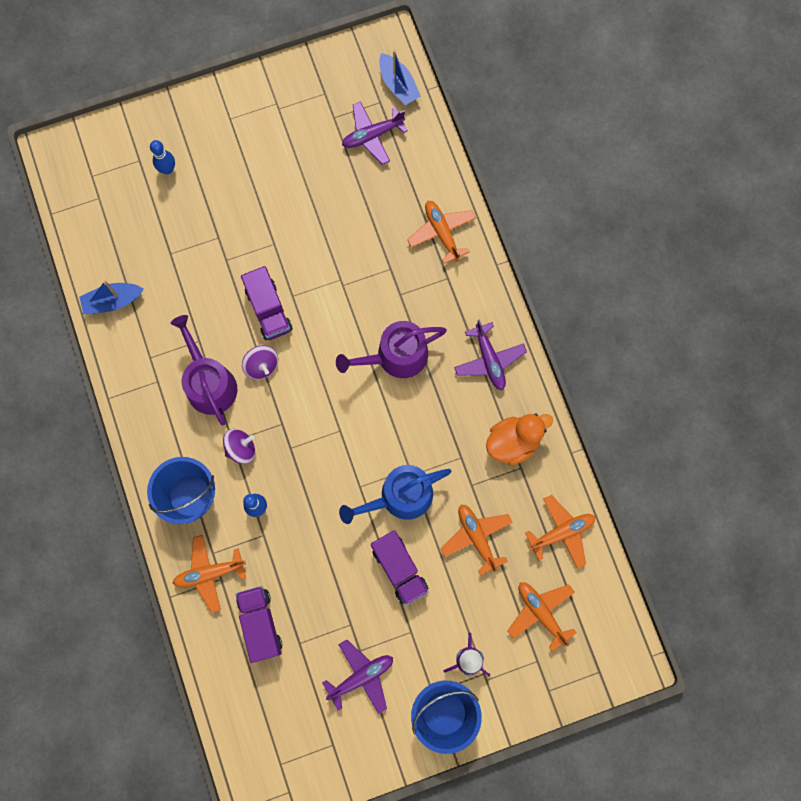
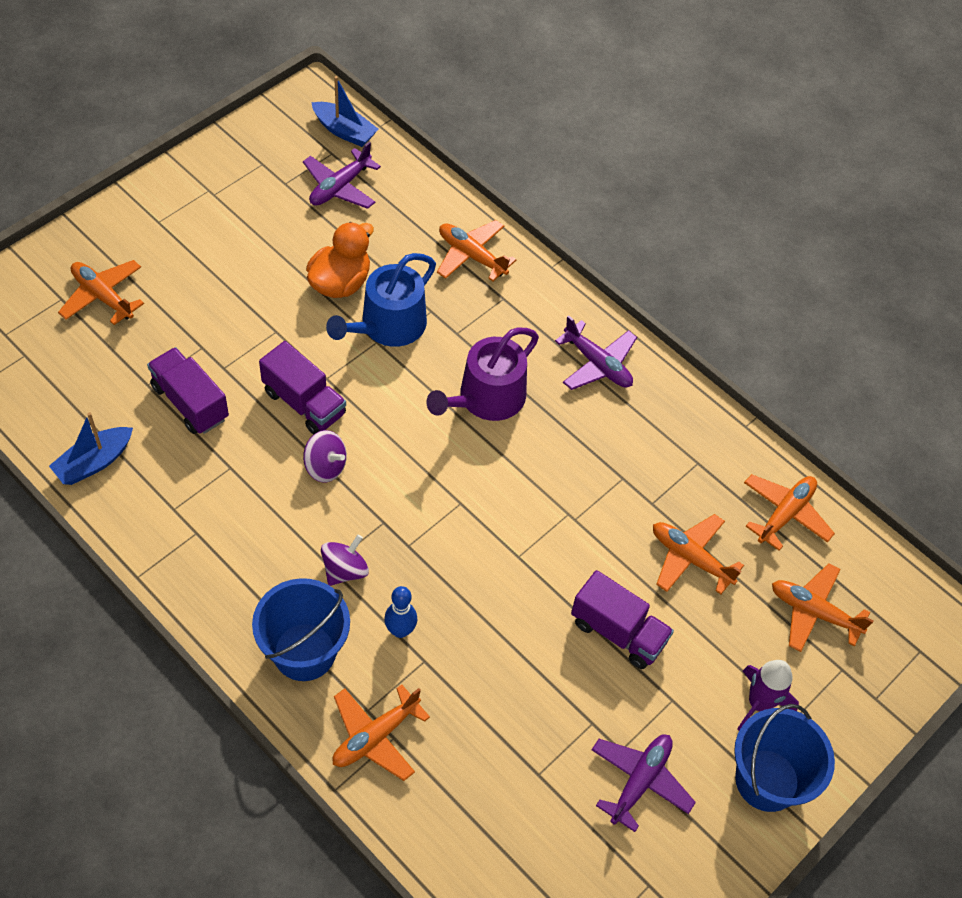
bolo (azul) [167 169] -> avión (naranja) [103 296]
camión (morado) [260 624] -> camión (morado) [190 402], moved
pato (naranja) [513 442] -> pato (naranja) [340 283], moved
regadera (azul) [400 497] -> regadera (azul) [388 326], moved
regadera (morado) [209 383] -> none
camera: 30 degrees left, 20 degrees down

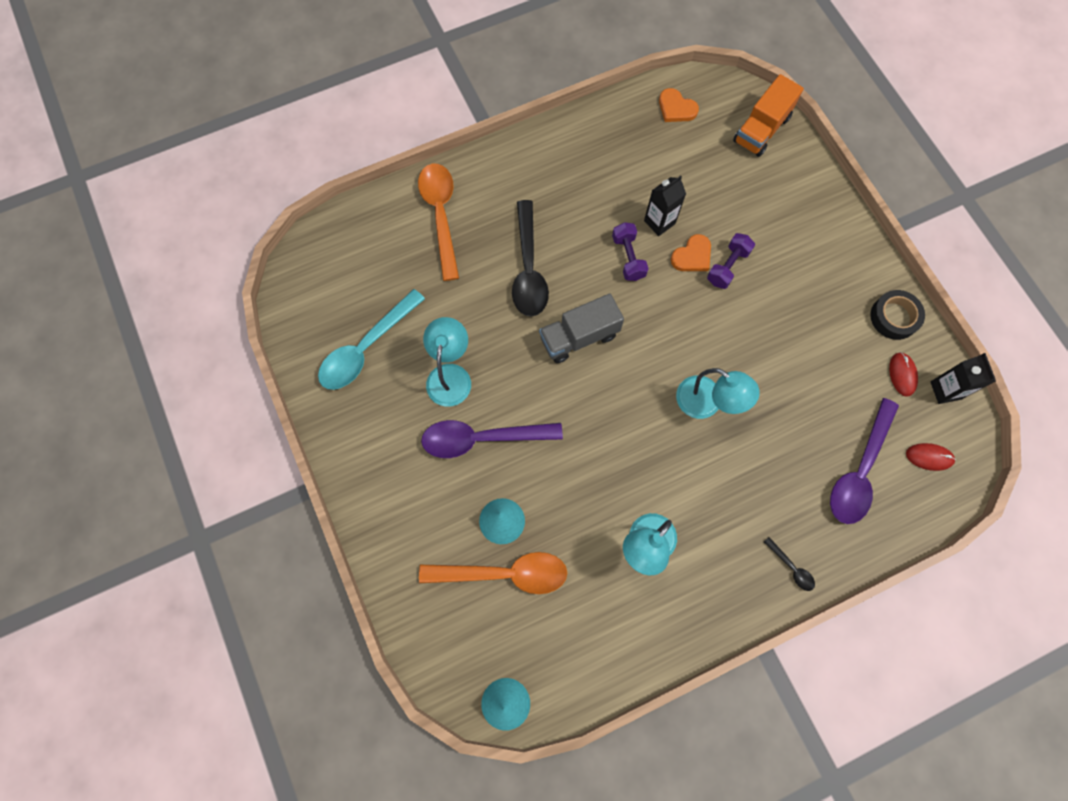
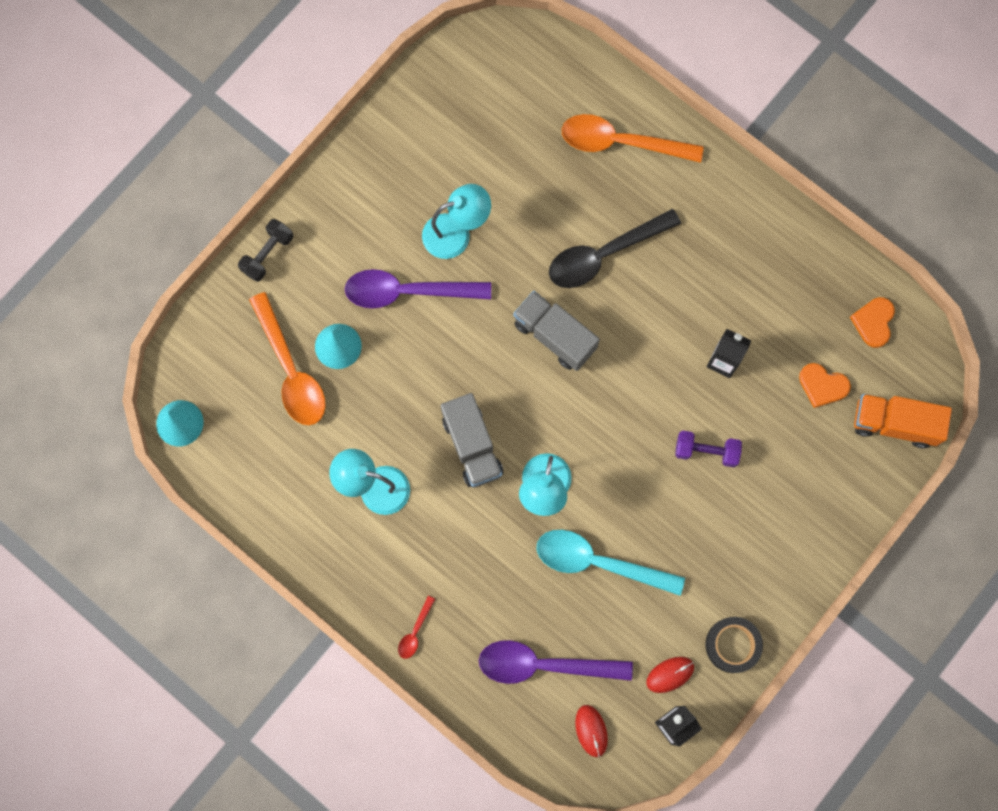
none -> mancuerna (negro) [268 254]
cuchara (morado) [482 438] -> cuchara (morado) [407 292], 60 degrees counterclockwise
cuchara (negro) [791 568] -> cuchara (rojo) [415 632]
none -> camión (gris) [472 446]
cuchara (turquesa) [366 348] -> cuchara (turquesa) [598 562], moved
cuchara (naranja) [441 215] -> cuchara (naranja) [620 142], 135 degrees counterclockwise
corazón (naranja) [692 256] -> corazón (naranja) [822 385], moved
mancuerna (morado) [628 257] -> none
camera: 65 degrees right, 5 degrees up

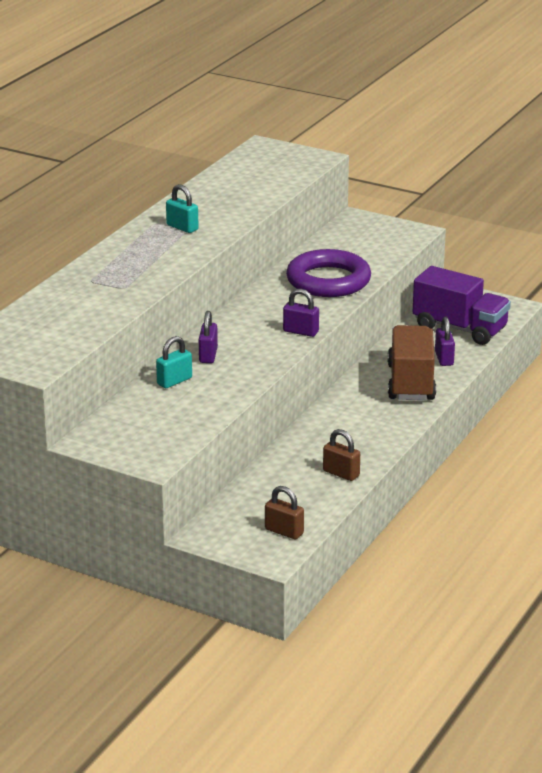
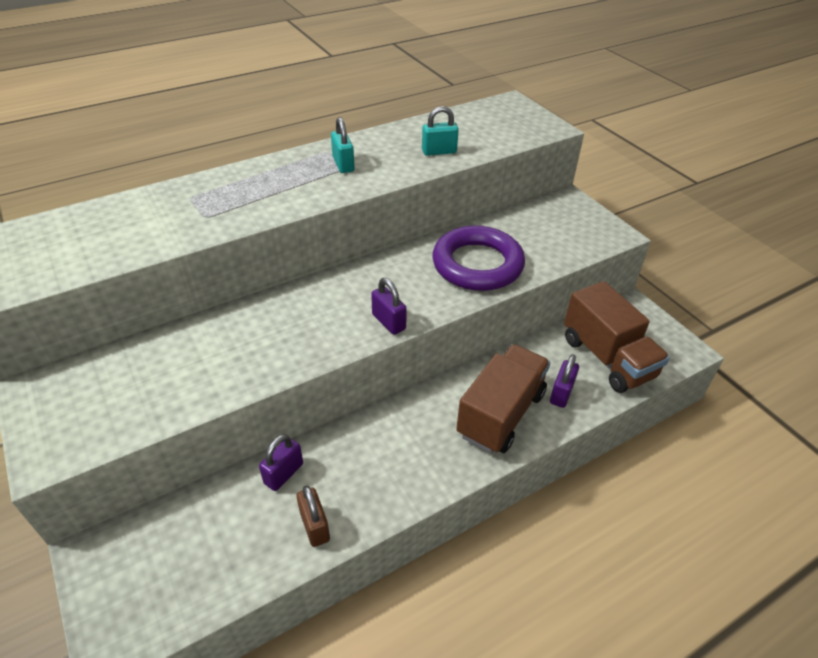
candado (morado) [208 355] -> candado (morado) [284 473], moved
candado (turquesa) [174 381] -> candado (turquesa) [439 151], moved
camión (morado) [460 328] -> camión (marrón) [607 358]
candado (marrón) [284 531] -> none
camera: 30 degrees right, 15 degrees up

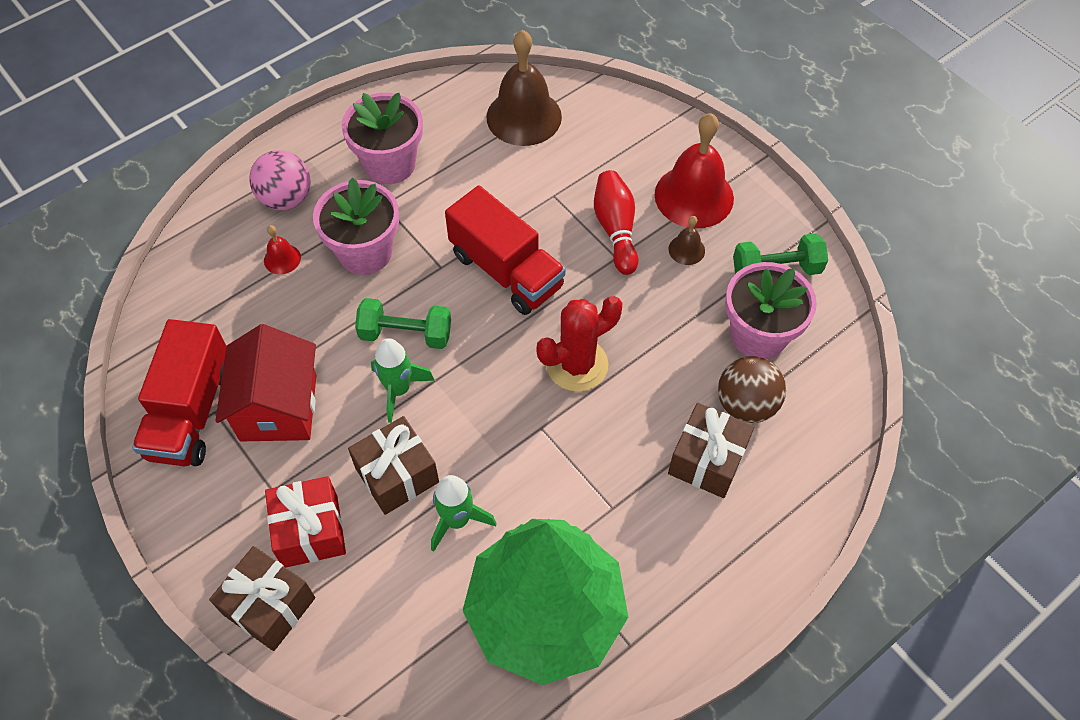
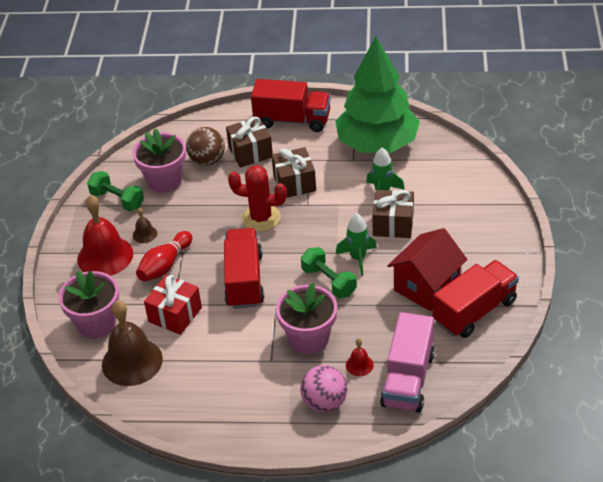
maceta (rosa) [390 164] -> maceta (rosa) [96 323], moved
regalo (rojo) [310 531] -> regalo (rojo) [175 315], moved
none -> camión (rojo) [292 120]
regalo (marrón) [269 606] -> regalo (marrón) [294 183], moved
none -> camión (rosa) [408 379]
camera: 135 degrees left, 15 degrees down

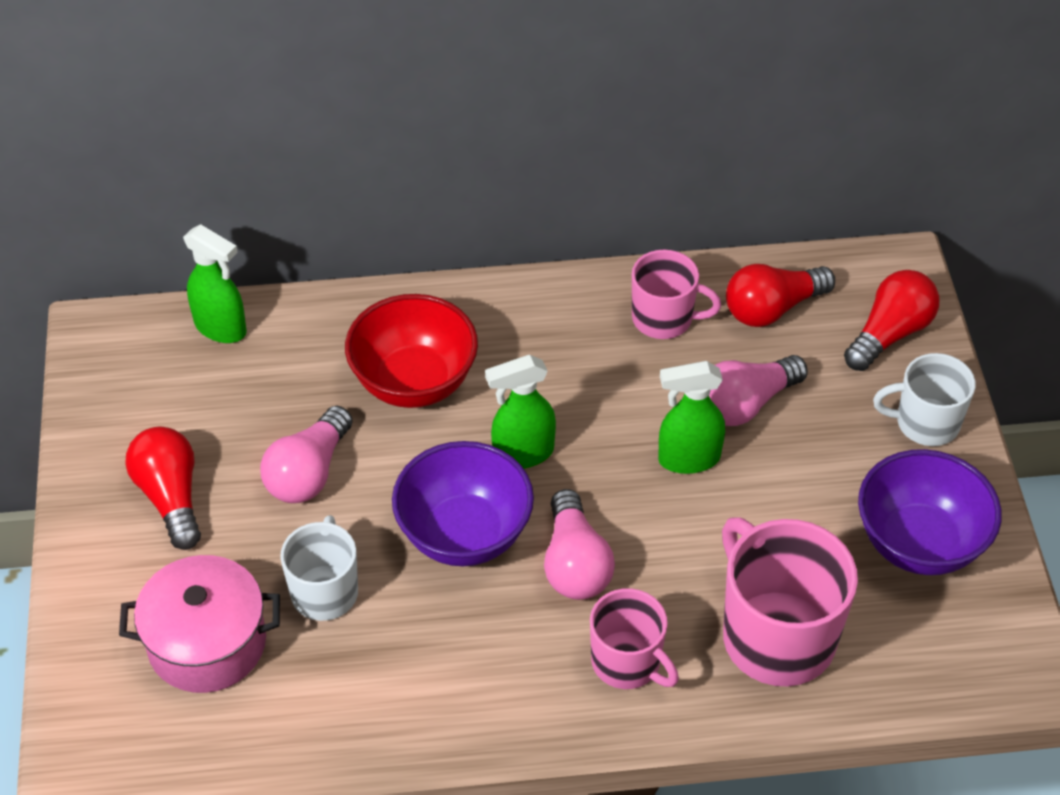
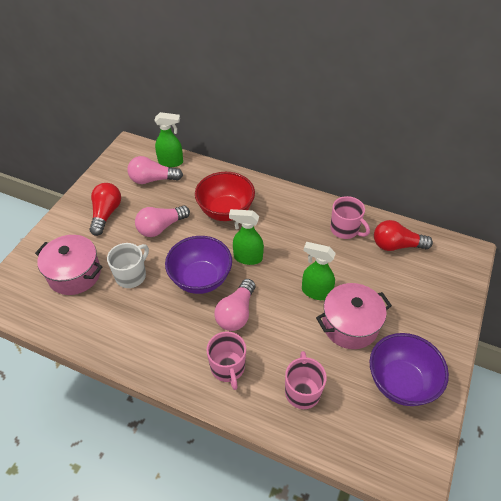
bombilla (rosa) [745 404] -> bombilla (rosa) [152 179], moved
pulverizador (verde) [221 328] -> pulverizador (verde) [171 162], 60 degrees counterclockwise
taza (rosa) [776 636] -> taza (rosa) [302 391], x0.61
none -> olla (rosa) [350 325]
bombilla (rojo) [890 334] -> none
taza (blanco) [925 423] -> none
camera: 30 degrees right, 0 degrees up

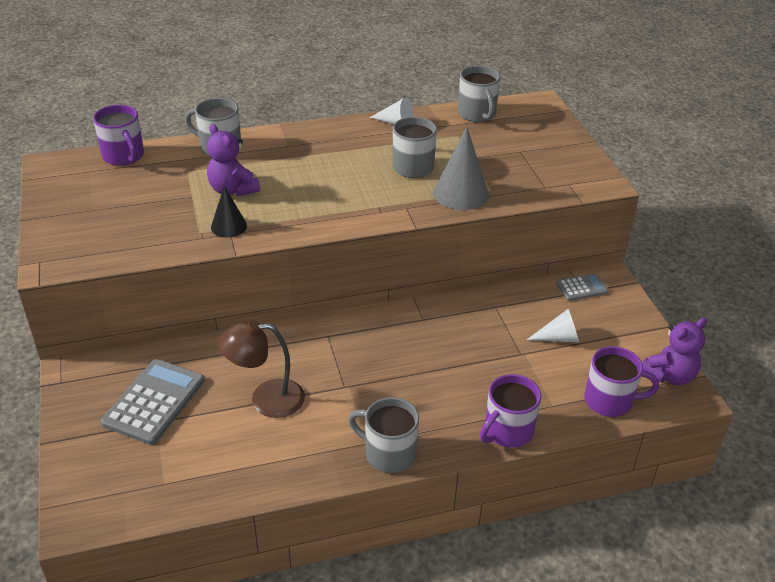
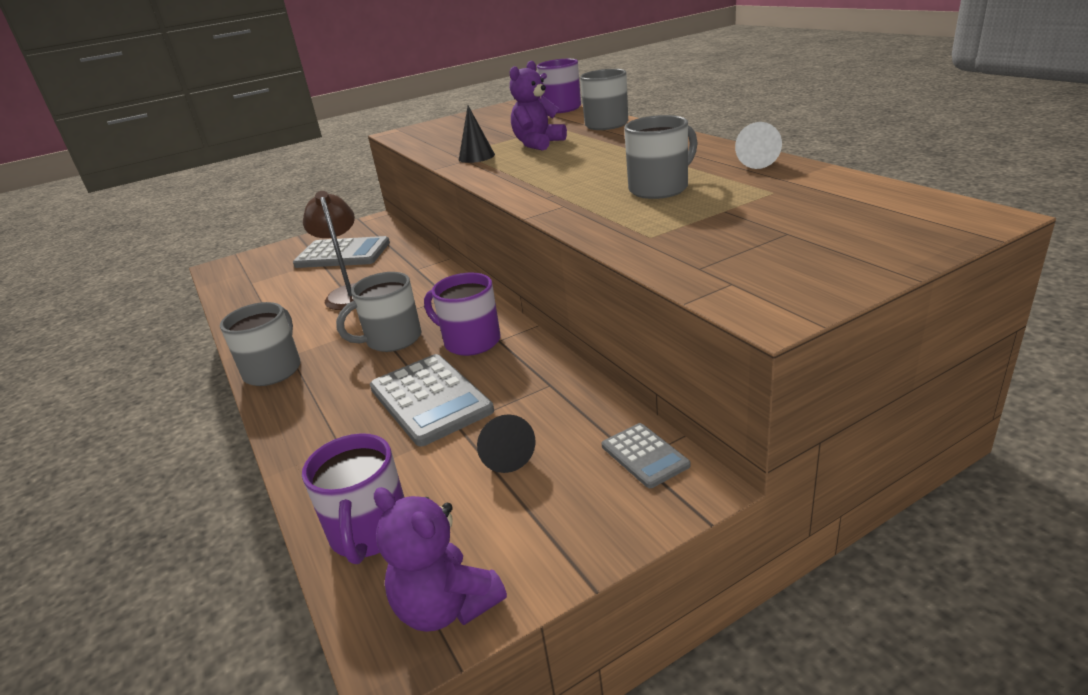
taza (gris) [477 114] -> taza (gris) [392 340], moved
none -> calculadora (gris) [430 399]
taza (morado) [507 431] -> taza (morado) [470 341], moved
cono (blanco) [559 338] -> cono (negro) [504 453]
cono (gris) [461 193] -> none
camera: 80 degrees right, 10 degrees down

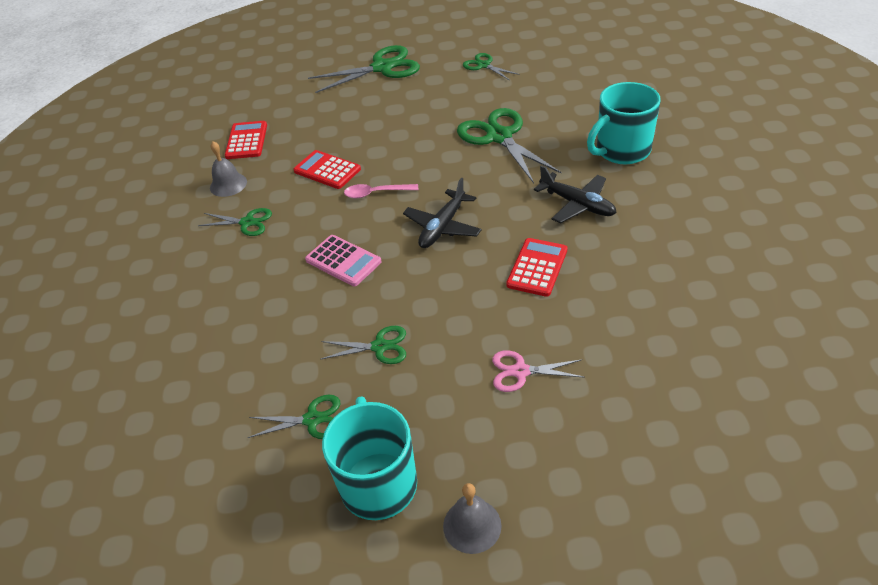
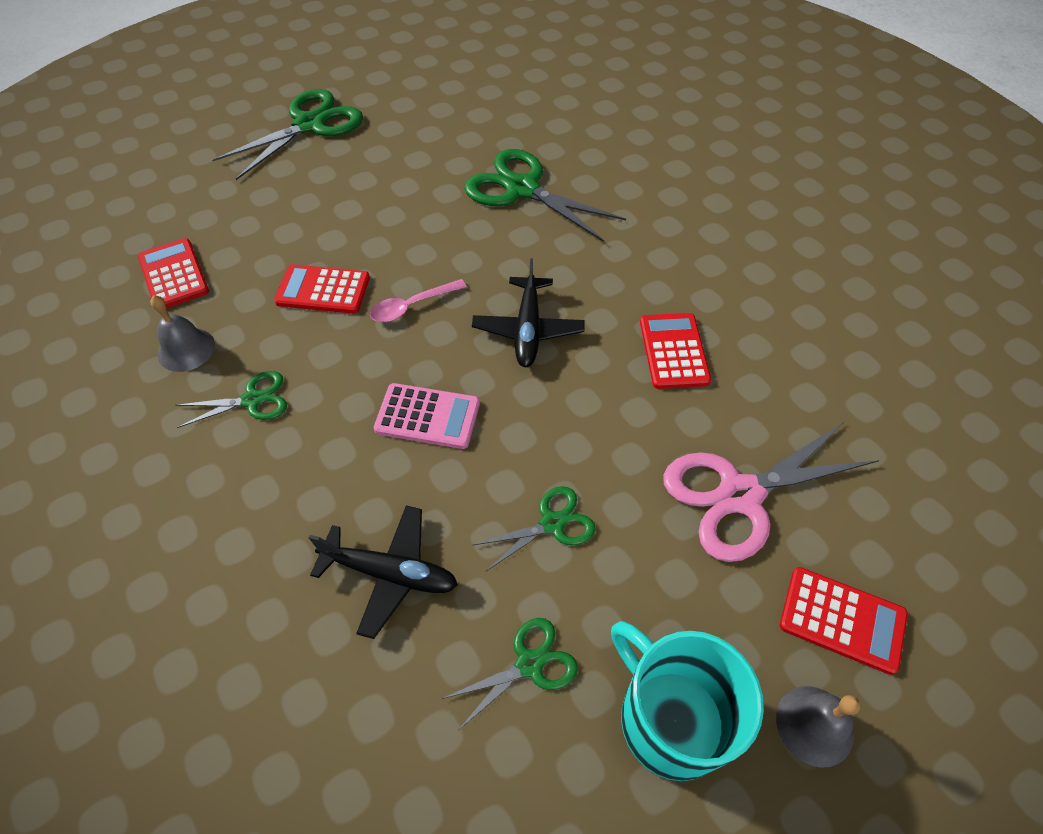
avión (negro) [577 204] -> avión (negro) [391 573], moved
tijeras (rosa) [520 371] -> tijeras (rosa) [740 495], x1.86
none -> calculadora (rojo) [842 619]
tijeras (verde) [484 65] -> none
taza (turquesa) [621 150] -> none
camera: 30 degrees left, 10 degrees up

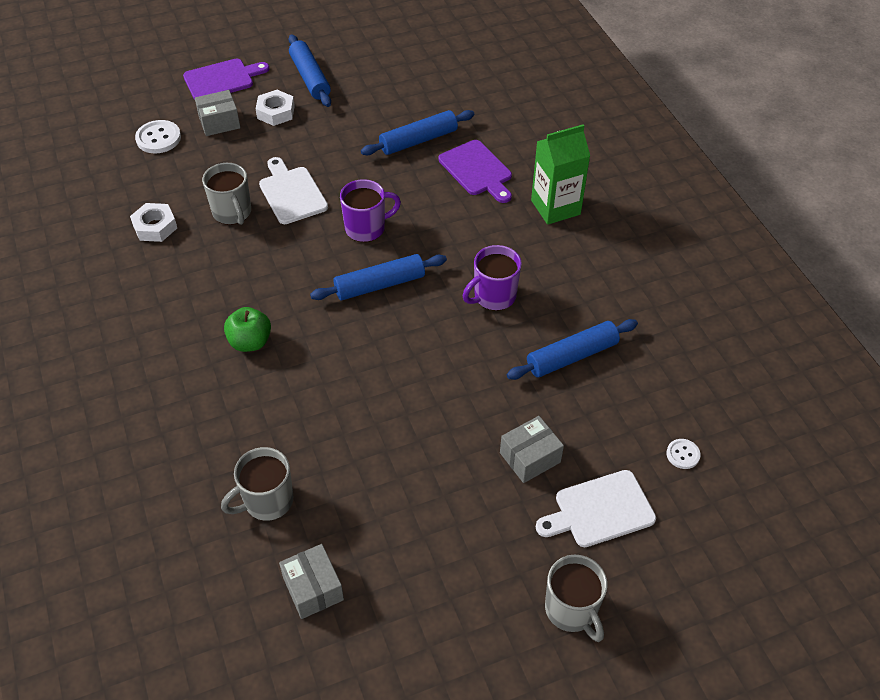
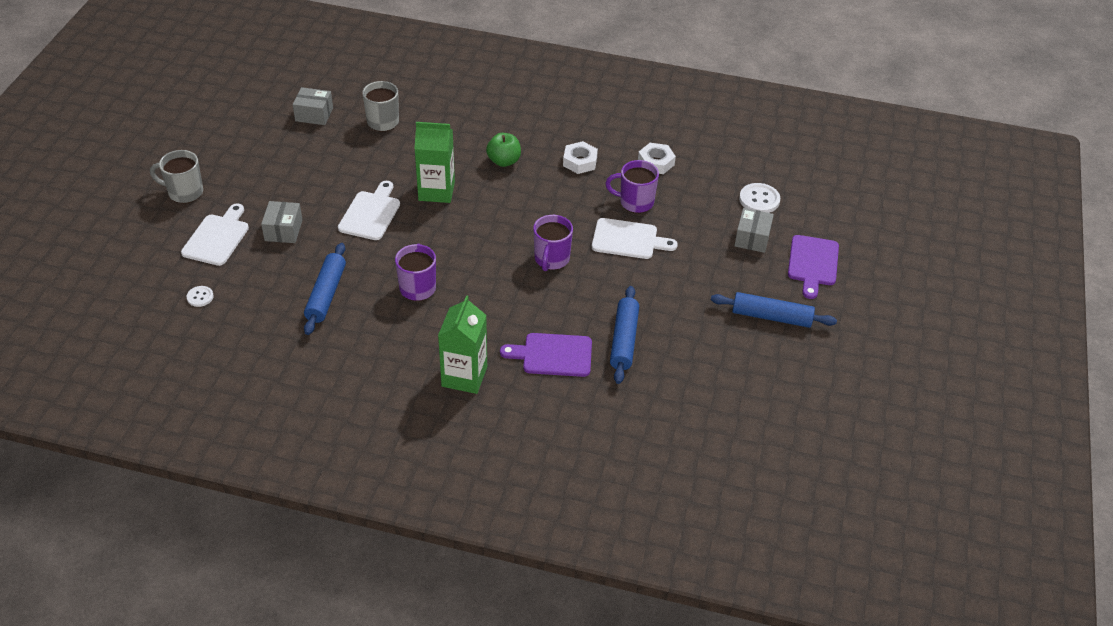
none -> tabla de cortar (blanco) [370 213]
none -> cartón de leche (verde) [436 191]
tuerca (blanco) [276 112] -> tuerca (blanco) [580 161], moved
taza (gris) [232 213] -> taza (morado) [635 202]
rodillo (azul) [379 284] -> none
camera: 125 degrees right, 5 degrees down

